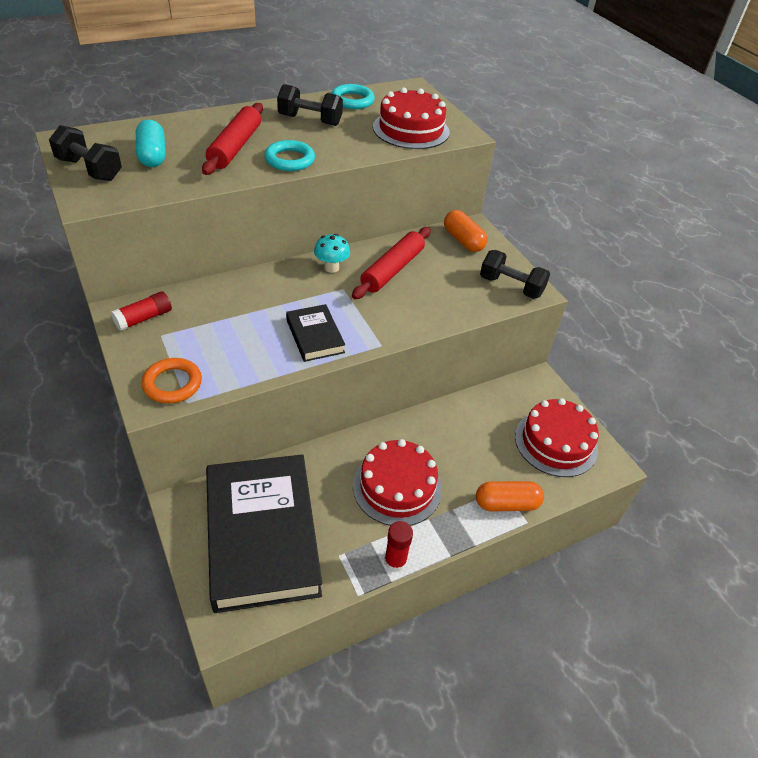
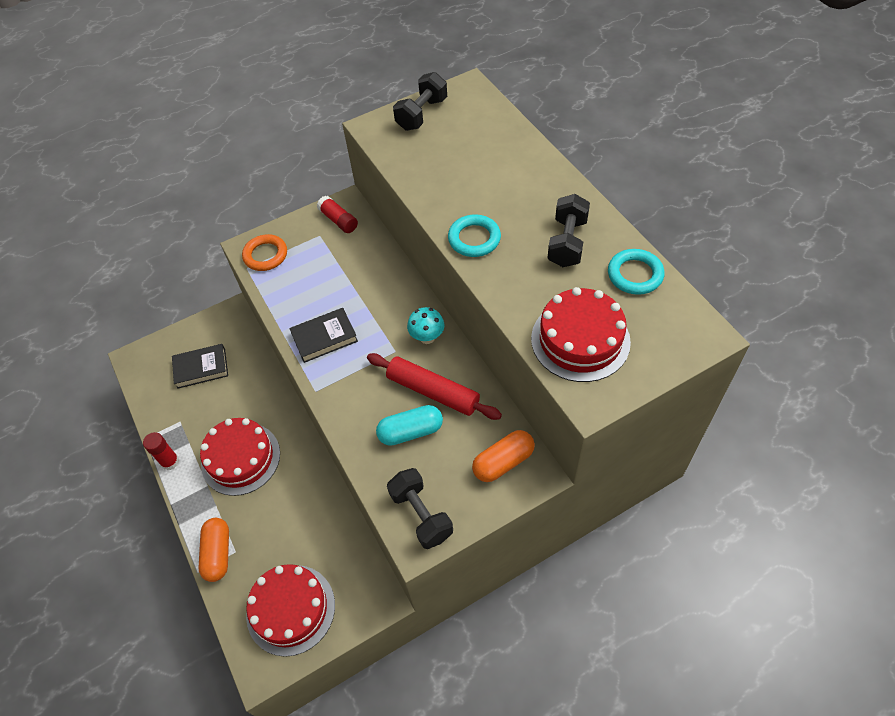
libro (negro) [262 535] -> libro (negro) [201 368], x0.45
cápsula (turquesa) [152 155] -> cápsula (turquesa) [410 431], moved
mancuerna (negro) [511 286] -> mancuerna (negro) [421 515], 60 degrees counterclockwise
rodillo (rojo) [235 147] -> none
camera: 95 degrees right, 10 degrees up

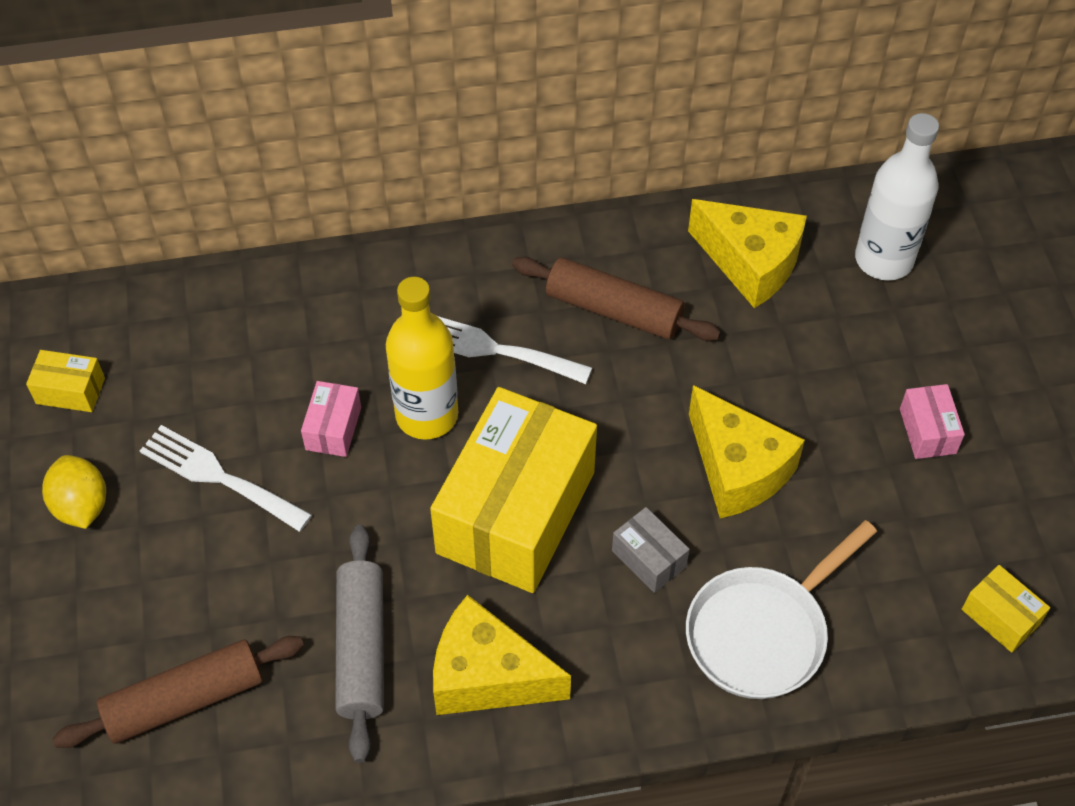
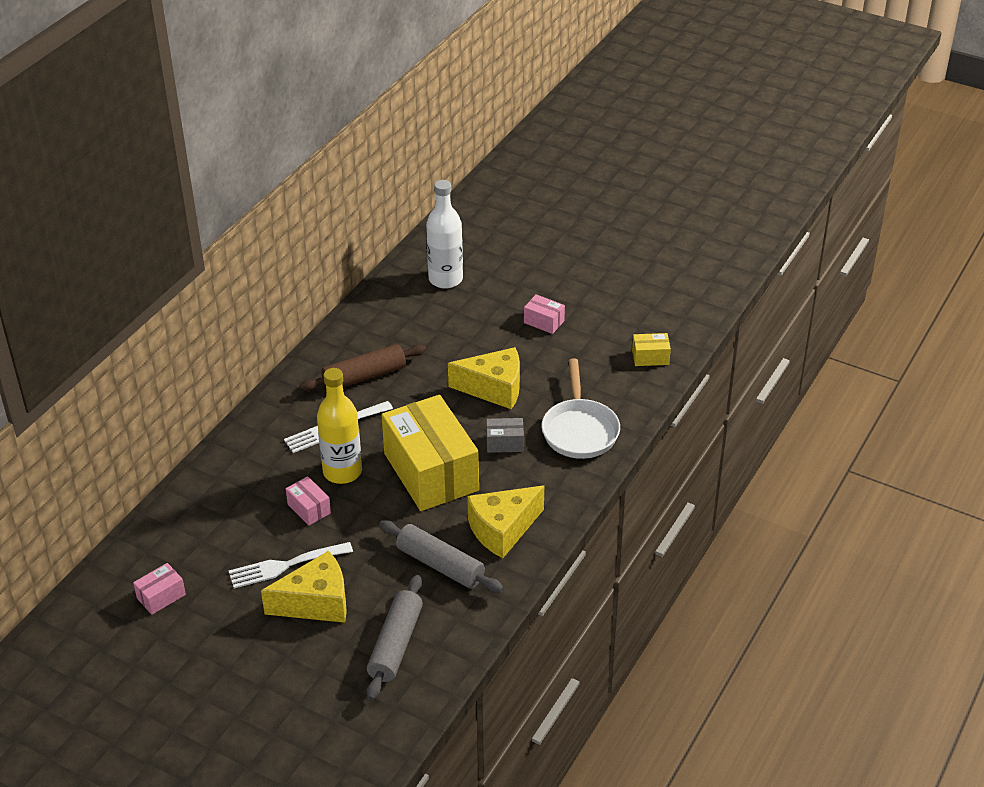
caja (amarillo) [70 391] -> caja (rosa) [161 596]
queso (amarillo) [750 263] -> queso (amarillo) [316 603], moved
rodillo (marrón) [185 700] -> rodillo (gris) [396 644]
limón (amarillo) [81 506] -> none
camera: 50 degrees left, 15 degrees down

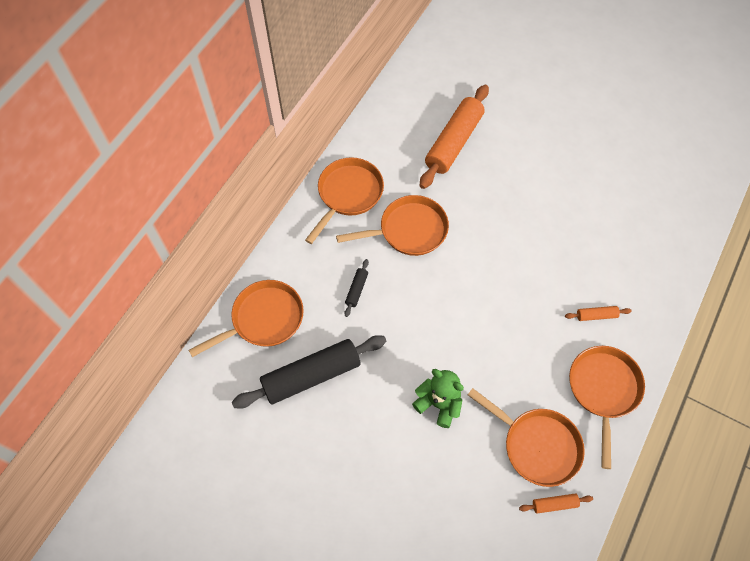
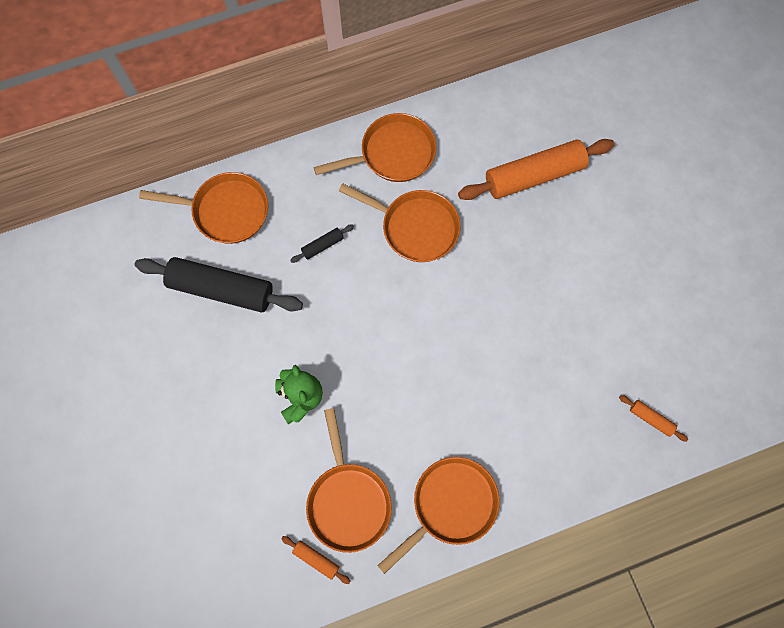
rodillo (naranja) [596 315] -> rodillo (naranja) [651 419], moved
camera: 40 degrees right, 10 degrees up

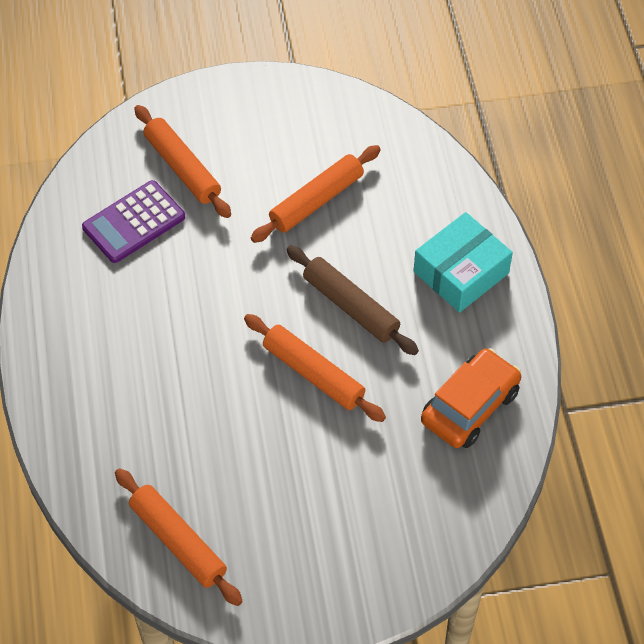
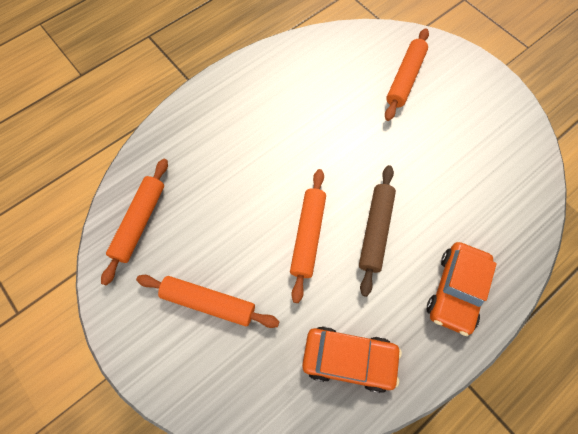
rodillo (naranja) [316 200] -> rodillo (naranja) [208 302], moved
caja (turquesa) [461 272] -> coche (naranja) [456 290]
calculadora (morado) [134 222] -> none
camera: 60 degrees right, 10 degrees up

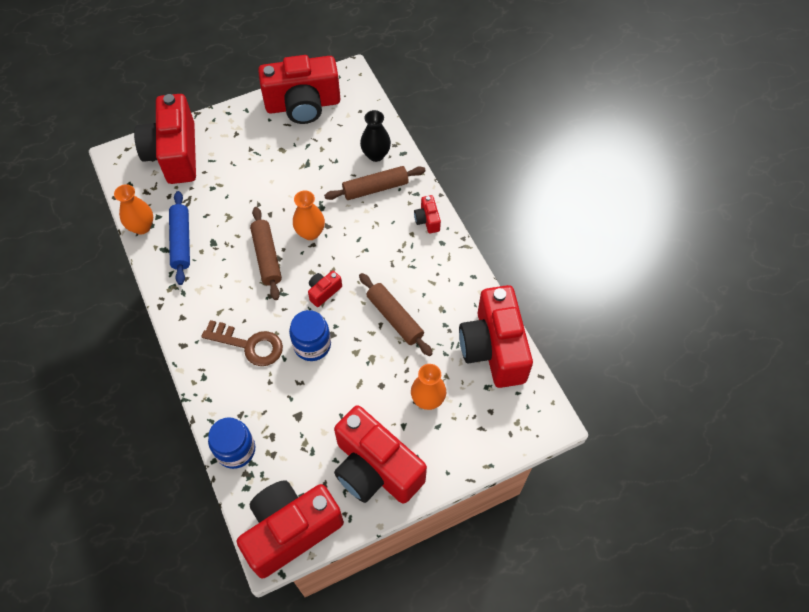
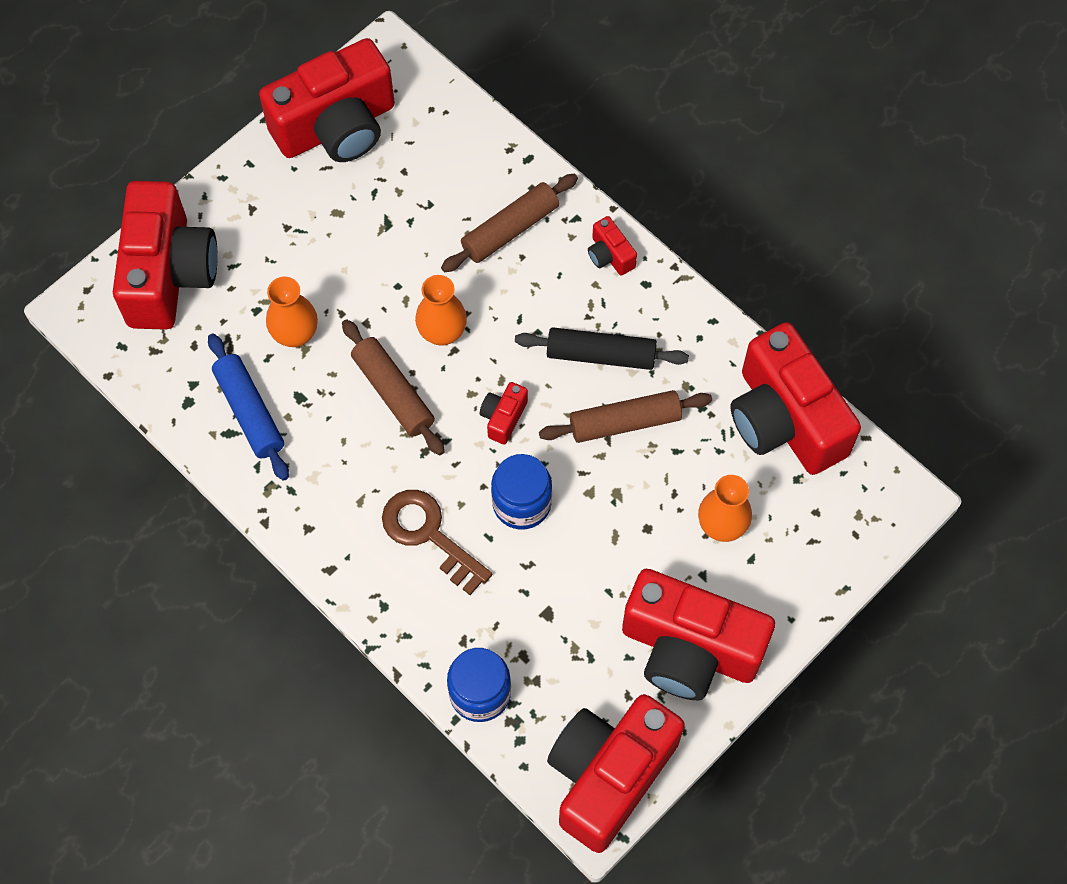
cámara (rojo) [174 154] -> cámara (rojo) [169 273], 150 degrees counterclockwise
florero (naranja) [142 227] -> florero (naranja) [295 334], moved
llave (marrón) [249 345] -> llave (marrón) [429 535], 135 degrees counterclockwise
none -> rodillo (negro) [601 355]
rodillo (marrón) [395 318] -> rodillo (marrón) [625 422], 45 degrees counterclockwise
florero (negro) [376 155] -> none
camera: 20 degrees left, 5 degrees up

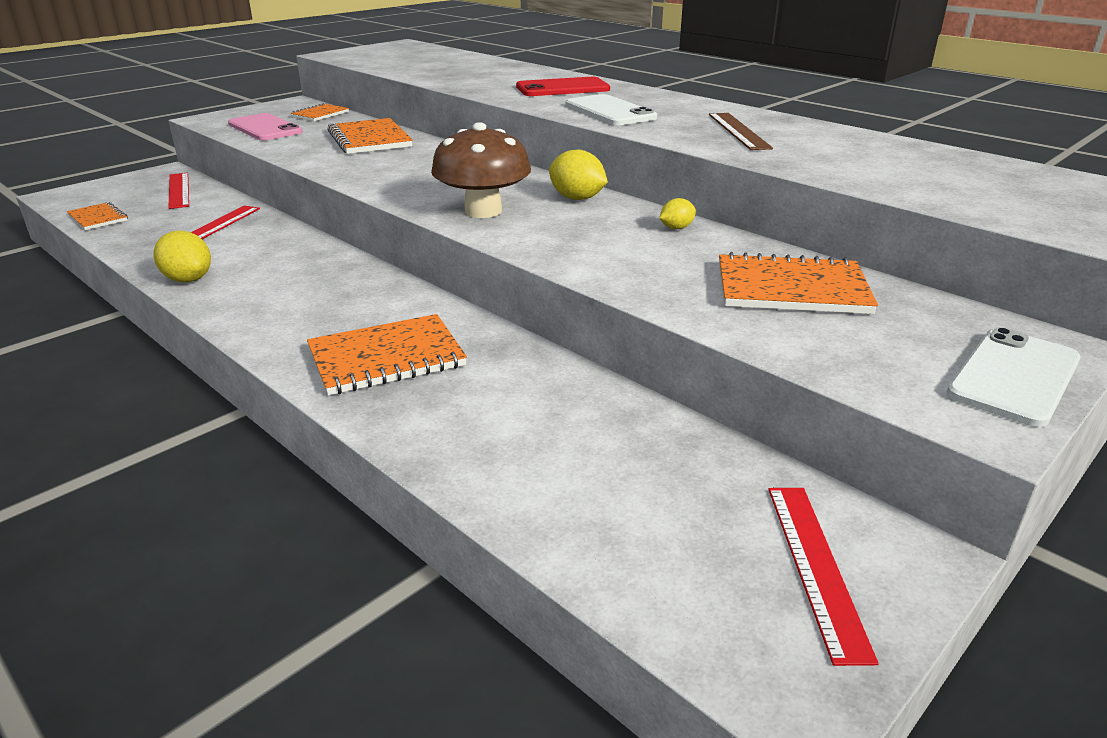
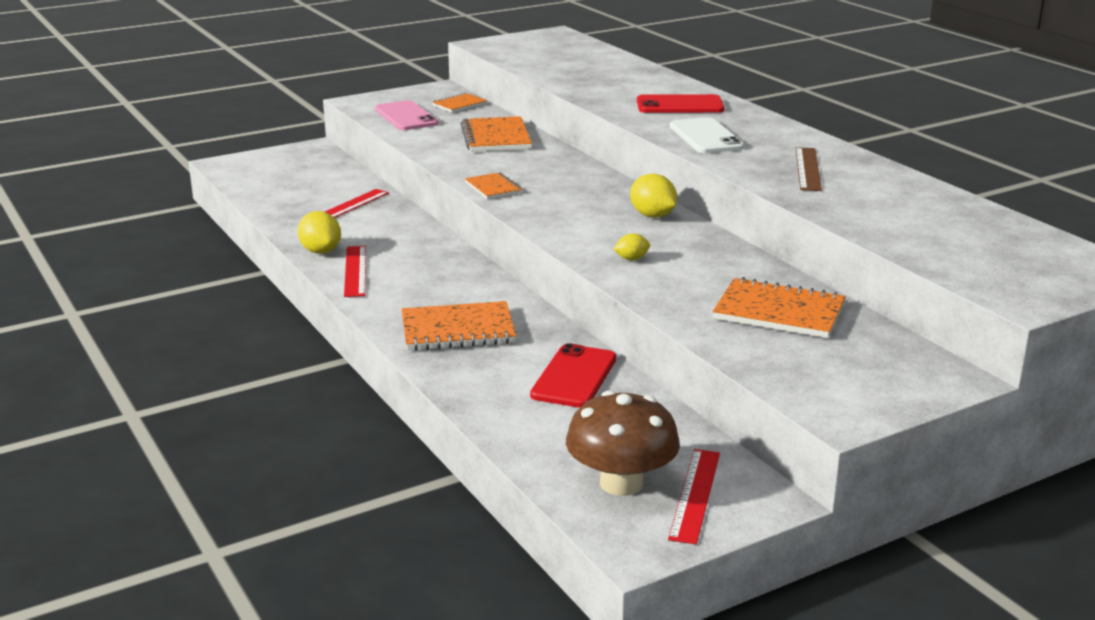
regla (rojo) [179 190] -> regla (rojo) [355 271], moved
cuaderno (naranja) [98 218] -> cuaderno (naranja) [493 188], moved
none -> móvil (rojo) [574 377]
seta (marrón) [483 211] -> seta (marrón) [621 483], moved
limón (amarillo) [676 228] -> limón (amarillo) [631 259], moved
móvil (blanco) [1014 376] -> none
camera: 15 degrees right, 5 degrees down

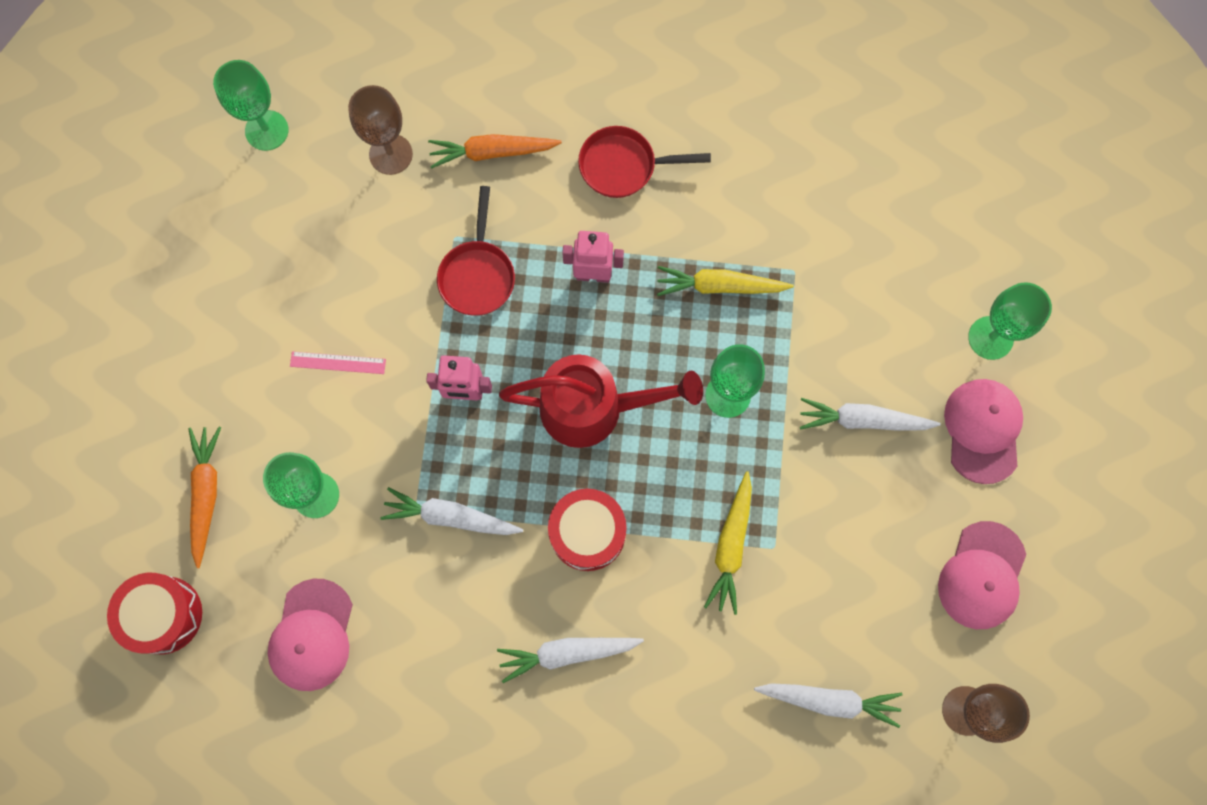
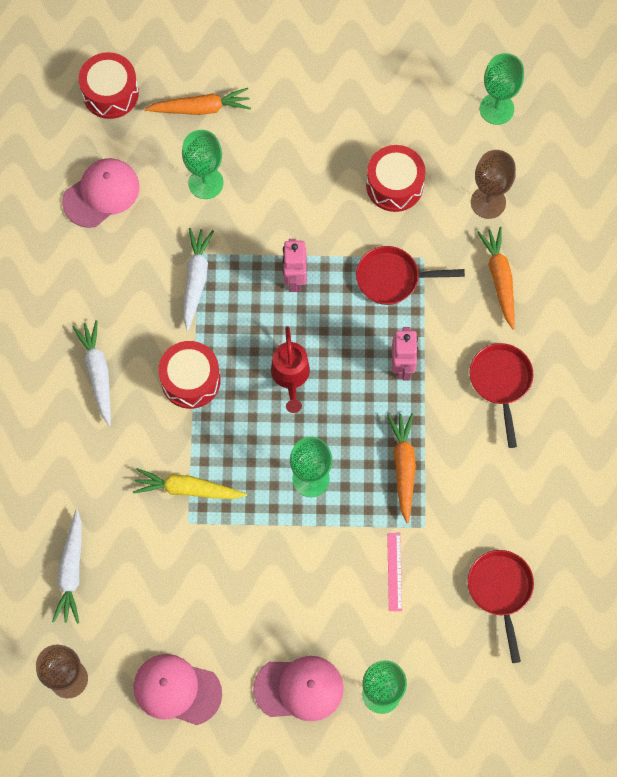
gorra (rosa) [312 635] -> gorra (rosa) [101 194], 135 degrees clockwise
regadera (rojo) [594 408] -> regadera (rojo) [290 377], x0.61
none -> tambor (rojo) [394 185]
zanahoria (amarillo) [720 286] -> zanahoria (naranja) [403 467]
regla (rosa) [338 362] -> regla (rosa) [394 571], moved
none -> sartén (rojo) [500 591]
zanahoria (blanco) [863 420] -> none
camera: 85 degrees right, 5 degrees down

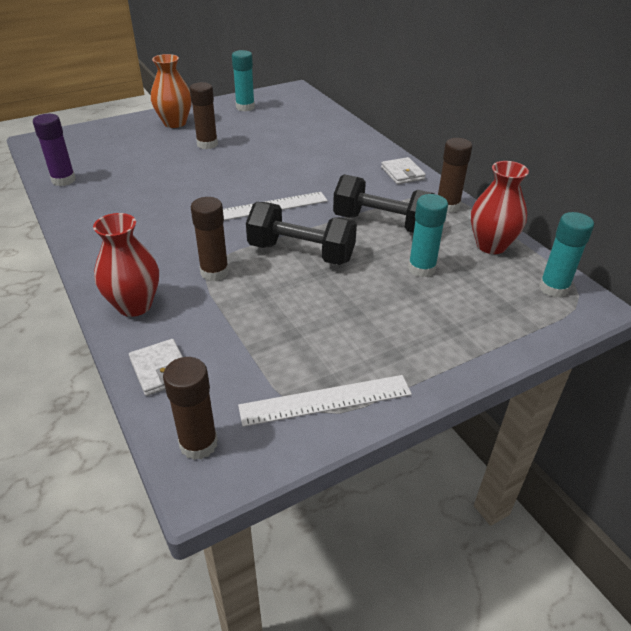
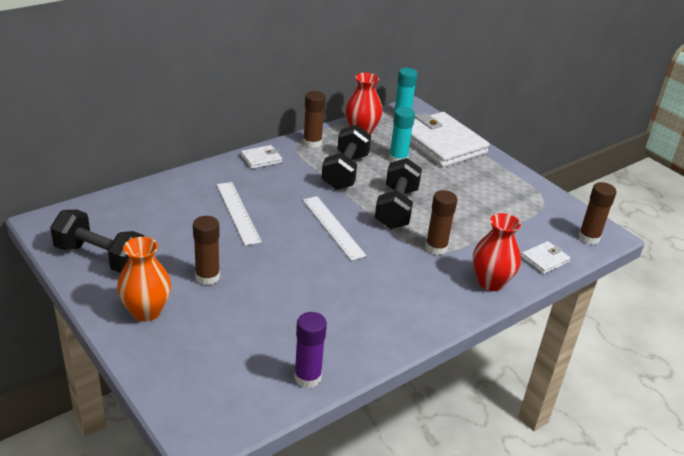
barra de pegamento (turquesa) [245 107] -> mancuerna (negro) [100 257]
regla (blanco) [325 400] -> regla (blanco) [238 212], moved
none -> cartera (blanco) [442 144]
camera: 100 degrees left, 5 degrees down

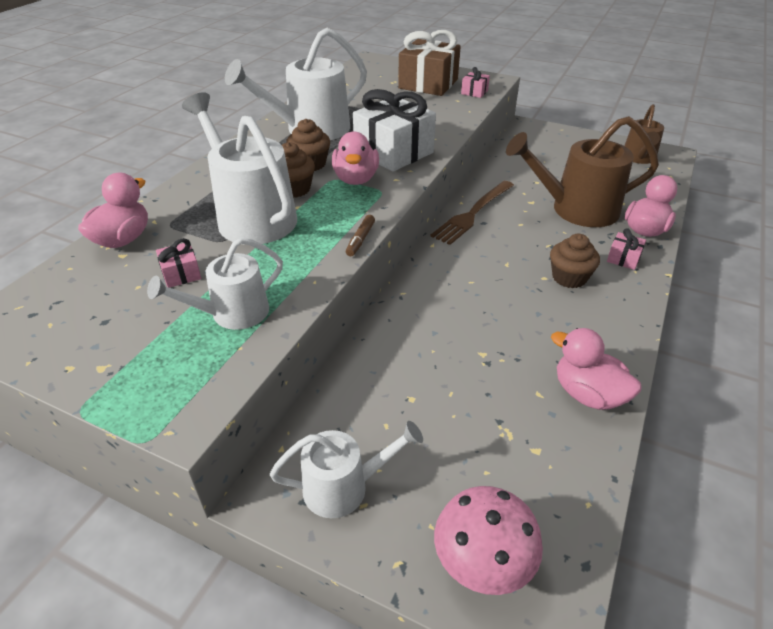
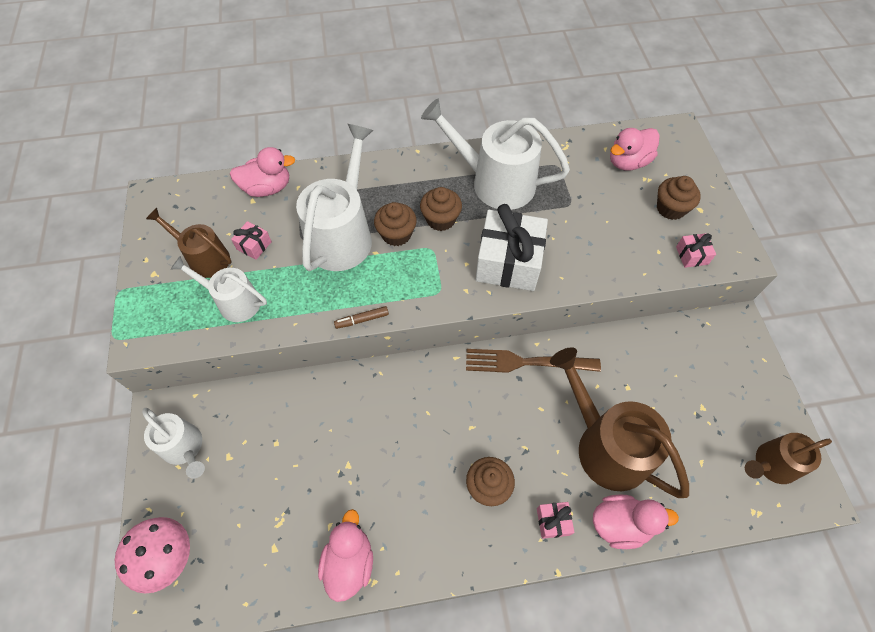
none -> regadera (marrón) [205 258]
pato (rosa) [356 179] -> pato (rosa) [628 162], moved
regalo (marrón) [428 84] -> magdalena (marrón) [670 208]
camera: 55 degrees right, 20 degrees up

